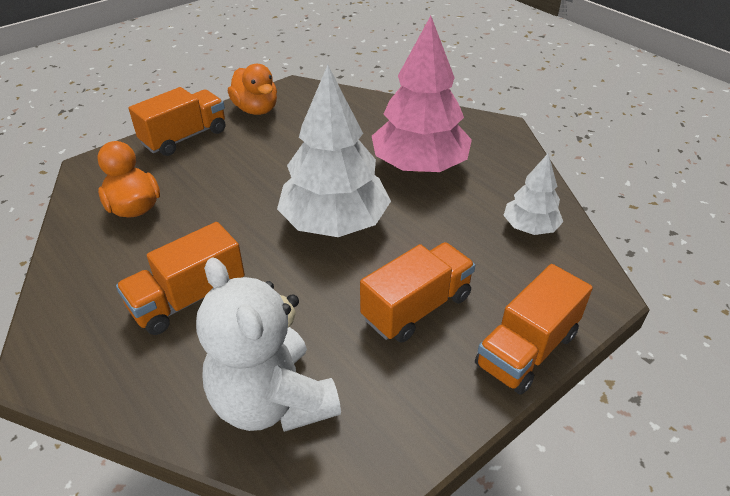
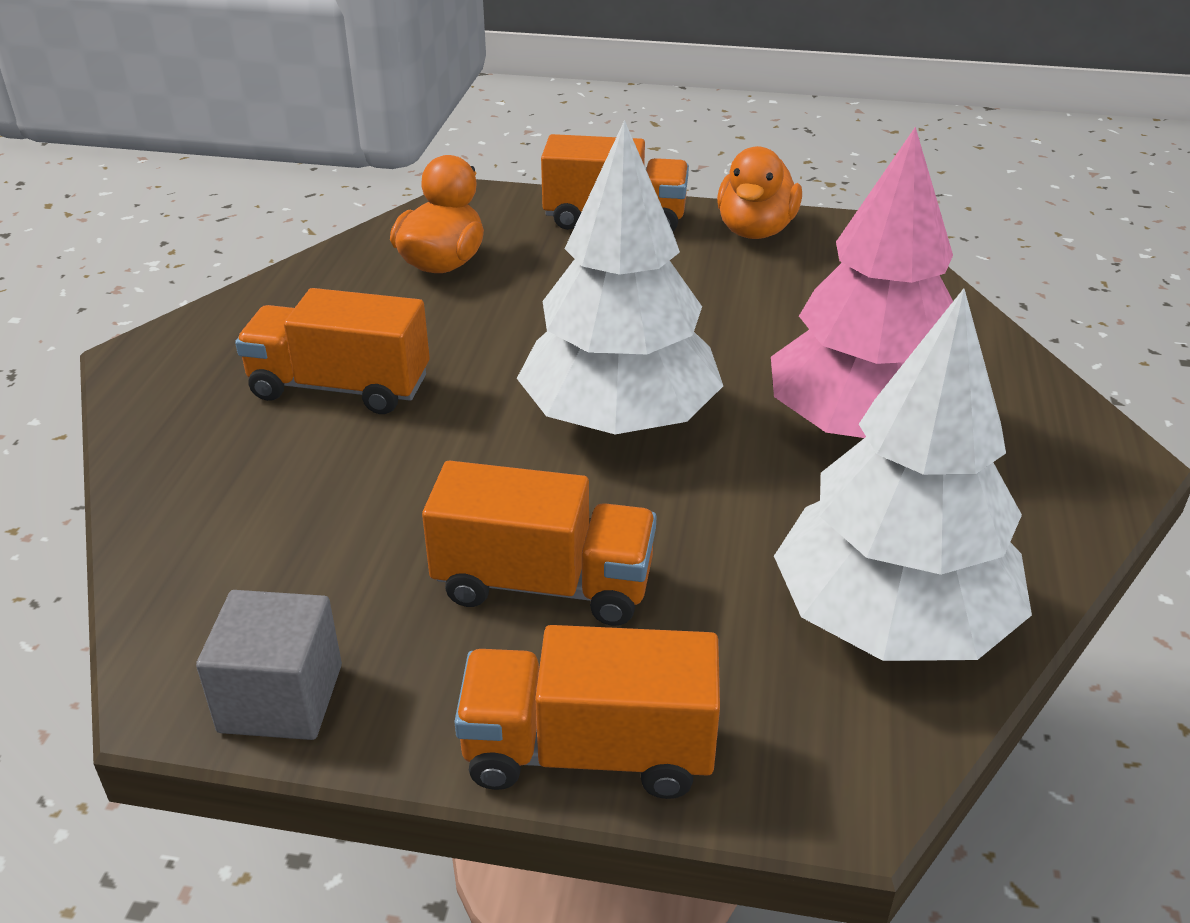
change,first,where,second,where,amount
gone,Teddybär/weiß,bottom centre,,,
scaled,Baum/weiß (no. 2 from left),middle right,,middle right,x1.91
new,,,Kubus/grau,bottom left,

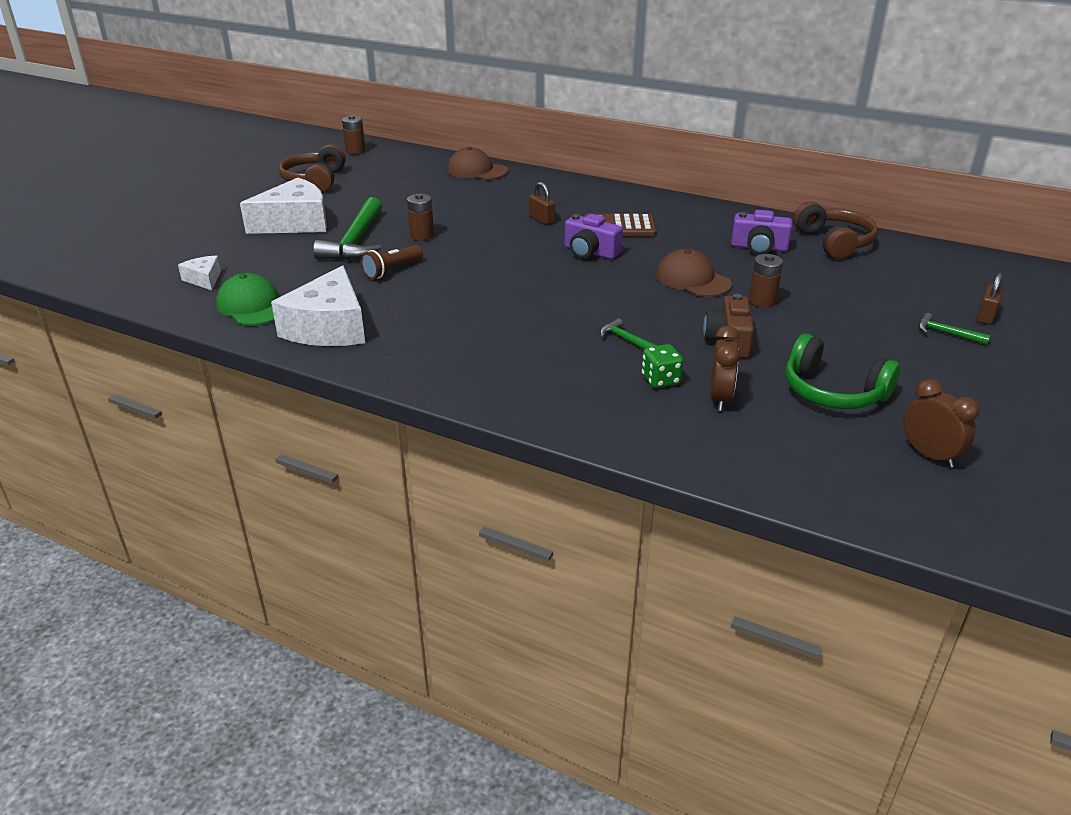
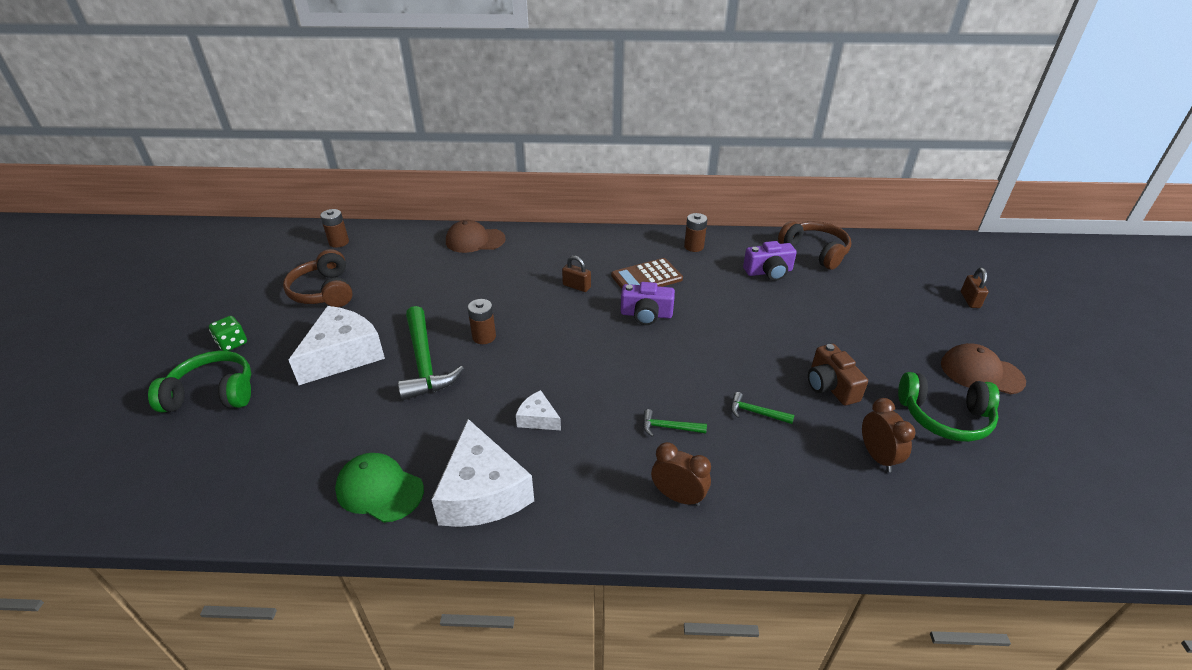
change,first,where,second,where,amount
shifted,Käse/weiß (no. 1 from left in the first image),middle left,Käse/weiß (no. 3 from left),centre,
gone,Taschenlampe/braun,top centre,,,
shifted,Spielwürfel/grün,centre,,middle left,
shifted,Kappe/braun (no. 2 from left),centre,,middle right,
shifted,Batterie/braun (no. 3 from left),middle right,,centre,
shifted,Wecker/braun (no. 2 from left in the first image),middle right,Wecker/braun (no. 1 from left),bottom centre,
shifted,Hammer/grün (no. 3 from left in the first image),middle right,Hammer/grün (no. 2 from left),centre,
new,,,Kopfhörer/grün (no. 1 from left),middle left,

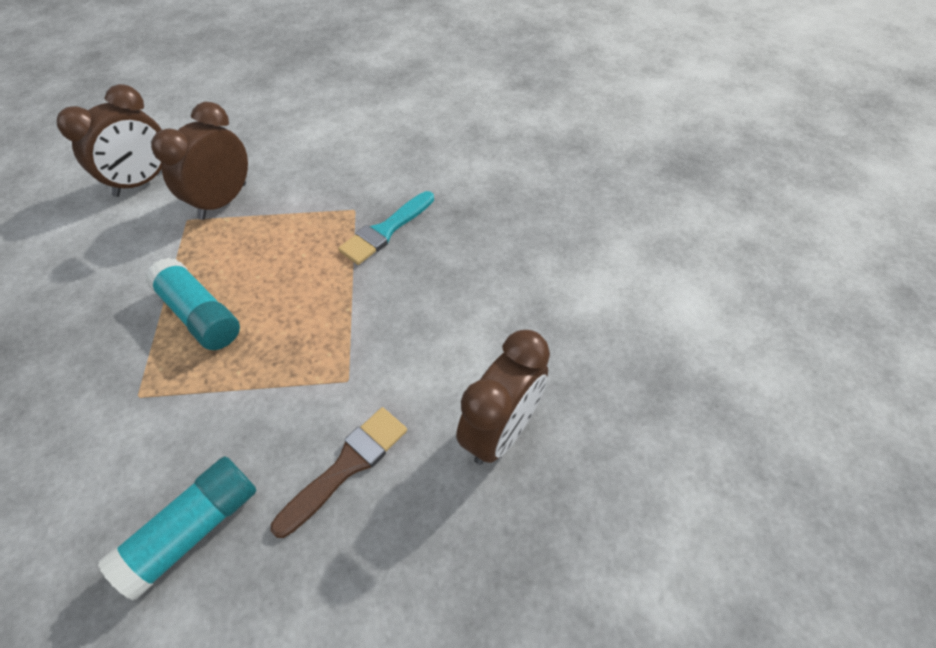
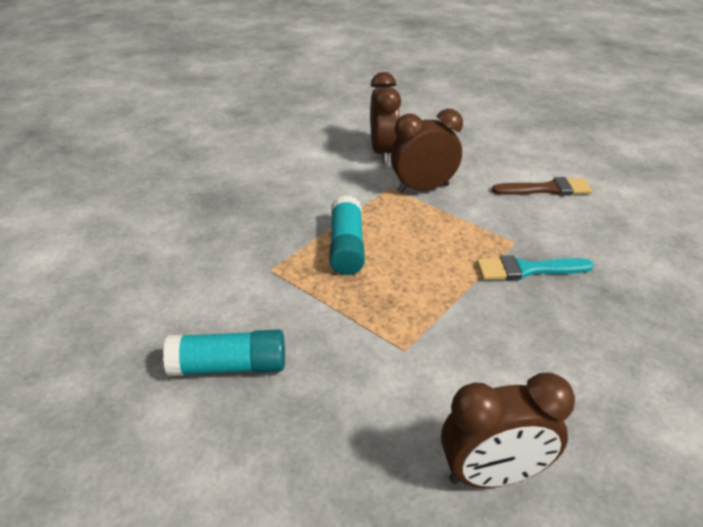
change,first,where,second,where,amount
rotated,Wecker/braun (no. 1 from left),top left,,top centre,90 degrees counterclockwise
shifted,Pinsel/braun,bottom centre,,middle right,

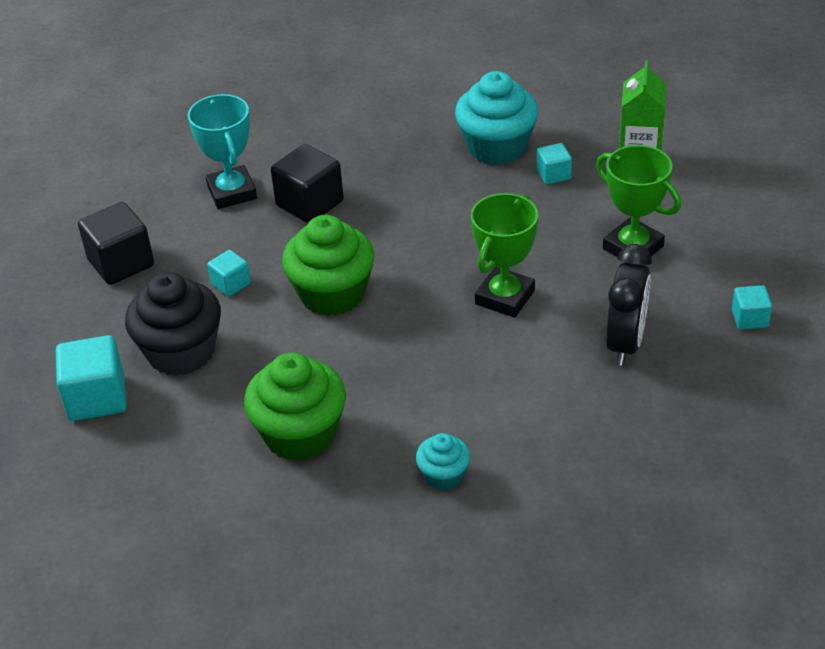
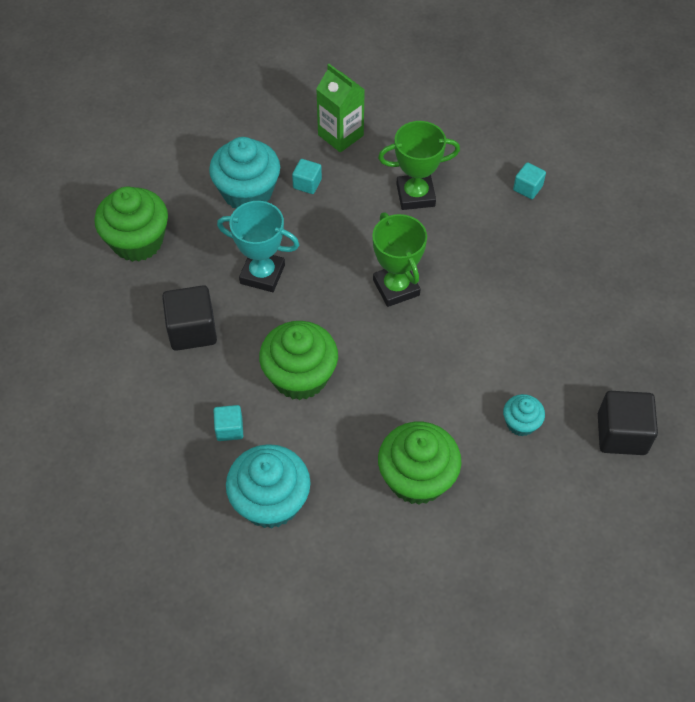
change,first,where,second,where,amount
gone,Kubus/türkis (no. 1 from left),middle left,,,
shifted,Kubus/schwarz (no. 1 from left in the first image),middle left,Kubus/schwarz (no. 2 from left),middle right,
repainted,Muffin/schwarz,middle left,Muffin/türkis (no. 2 from left),bottom centre,
shifted,Pokal/türkis,top left,,centre,
gone,Wecker/schwarz,middle right,,,
new,,,Muffin/grün (no. 1 from left),top left,

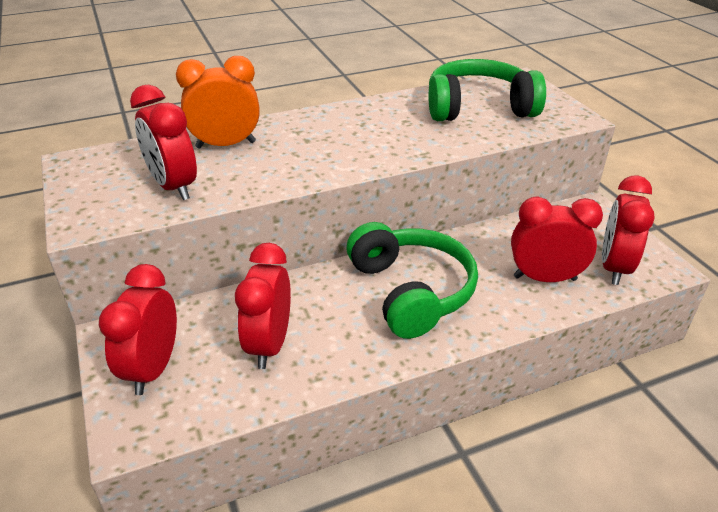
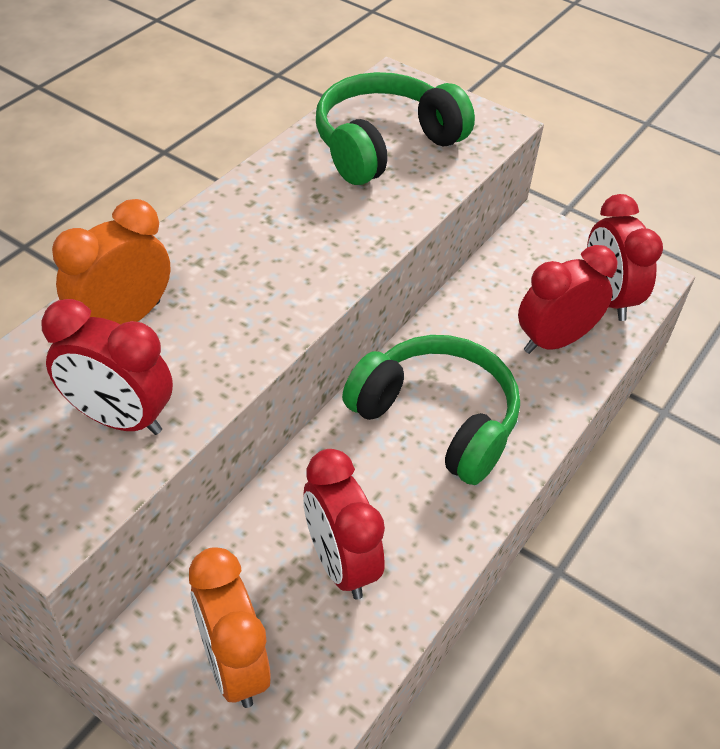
change,first,where,second,where,amount
repainted,Wecker/rot (no. 1 from left),middle left,Wecker/orange (no. 2 from left),bottom left,

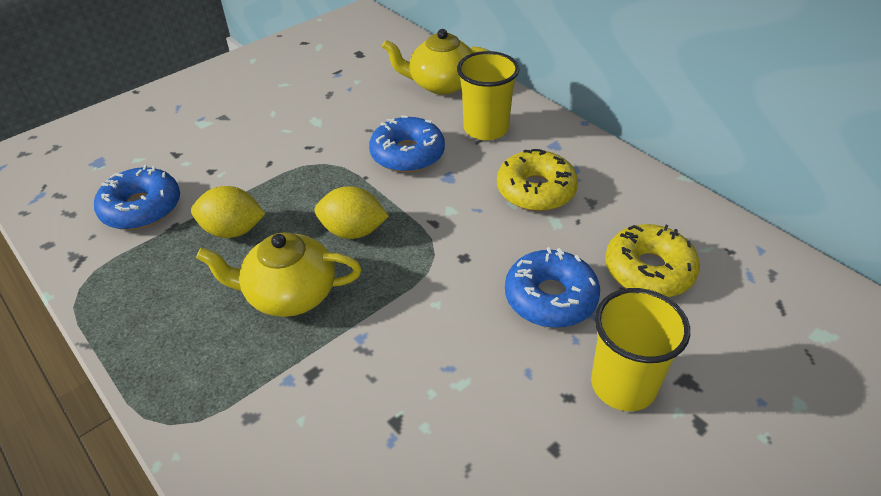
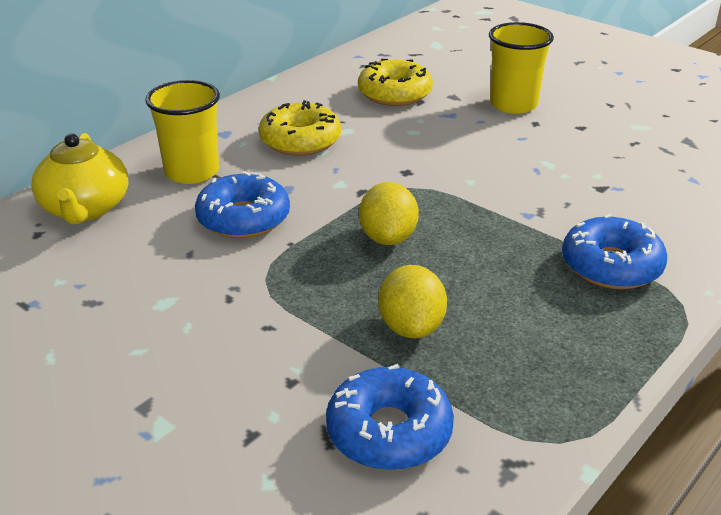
change,first,where,second,where,amount
gone,Teekanne/gelb (no. 1 from left),middle left,,,
shifted,Donut/blau (no. 3 from left),centre,,middle right,

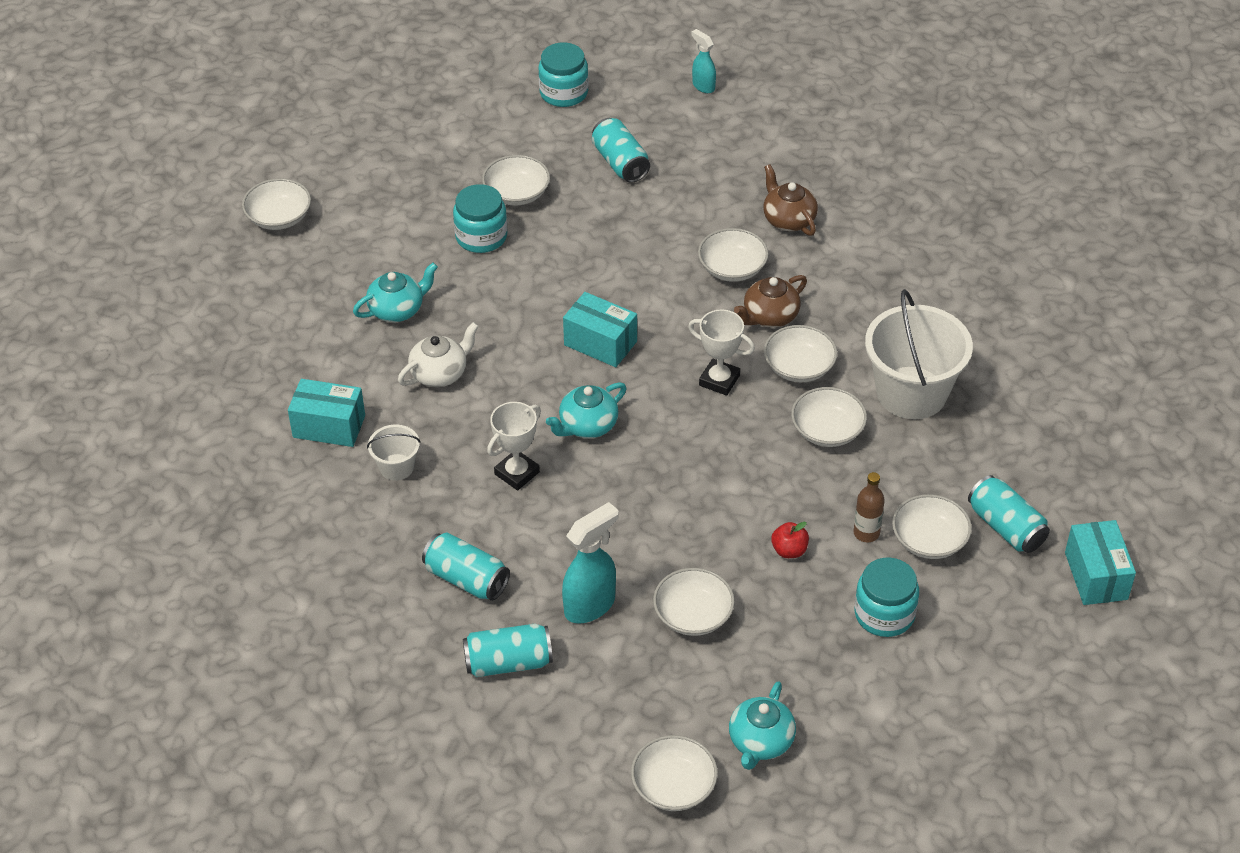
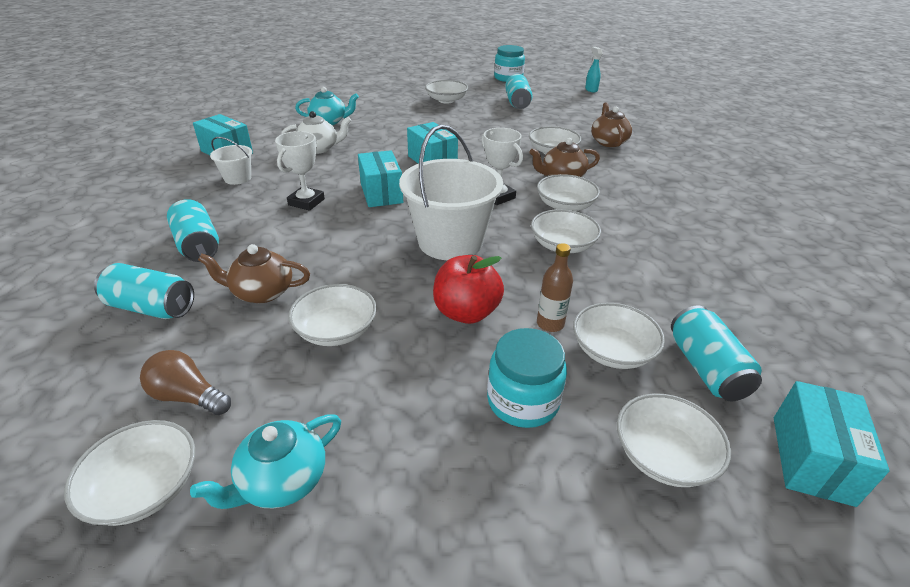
change,first,where,second,where,amount
shifted,Schüssel/weiß (no. 1 from left in the first image),top left,Schüssel/weiß (no. 8 from left),bottom right,
gone,Einmachglas/türkis (no. 1 from left),top centre,,,
rotated,Pokal/weiß (no. 1 from left),centre,,top left,45 degrees counterclockwise
swapped,Teekanne/türkis (no. 2 from left),centre,Schachtel/türkis (no. 2 from left),top centre,
swapped,Sprühflasche/türkis (no. 1 from left),centre,Teekanne/braun (no. 1 from left),middle left,
scaled,Apfel/rot,centre,,centre,x1.79
shifted,Eimer/weiß (no. 2 from left),middle right,,top centre,
new,,,Glühbirne/braun,middle left,

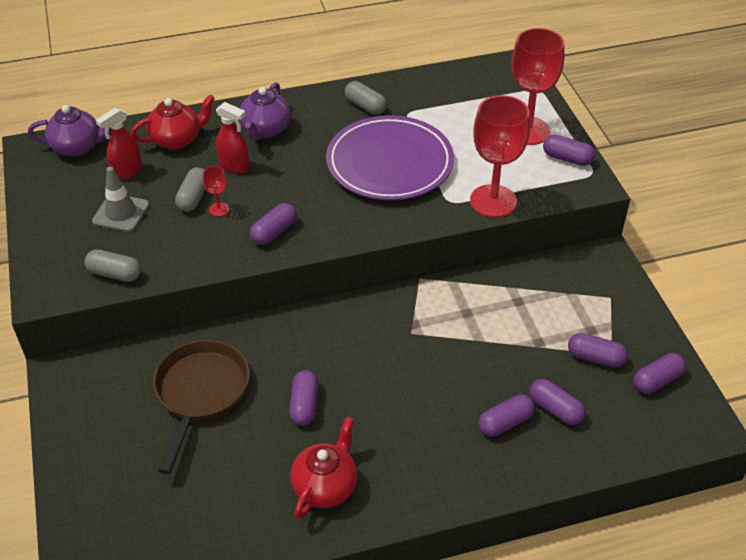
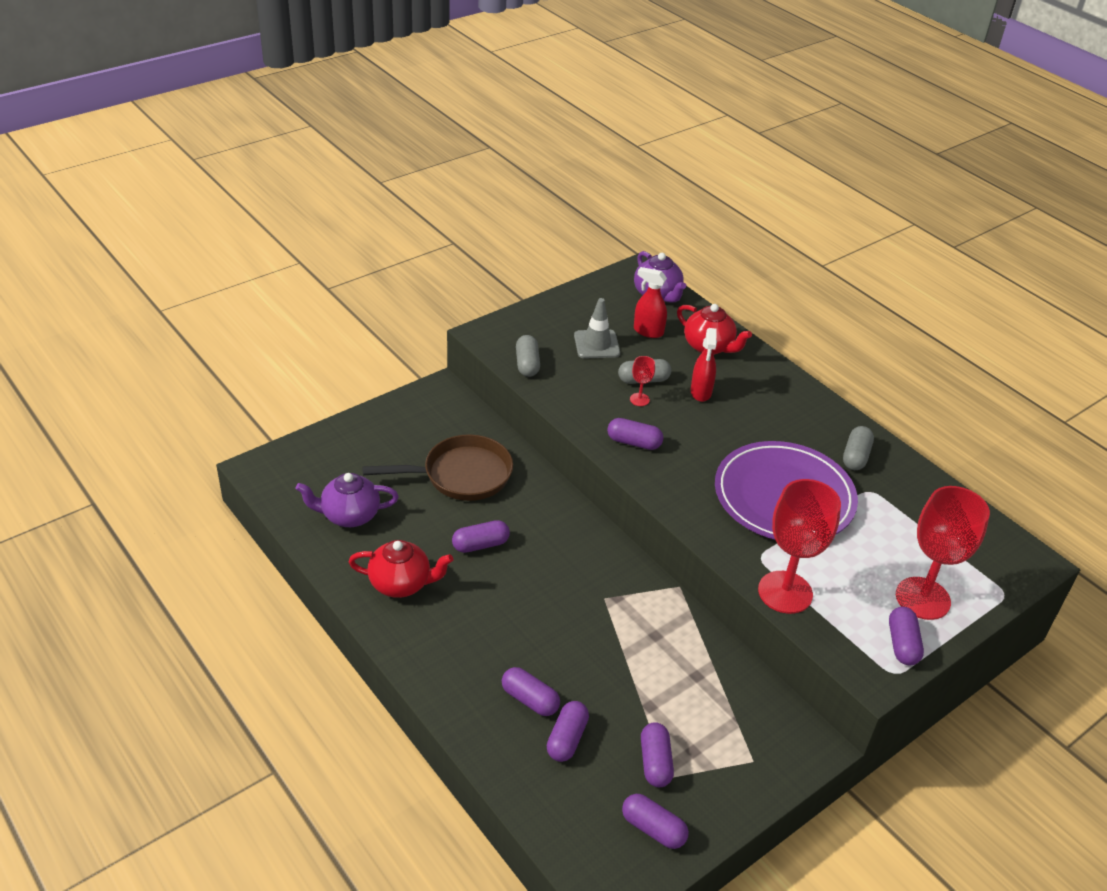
change,first,where,second,where,amount
shifted,Teekanne/lila (no. 2 from left in the first image),top centre,Teekanne/lila (no. 1 from left),middle left,

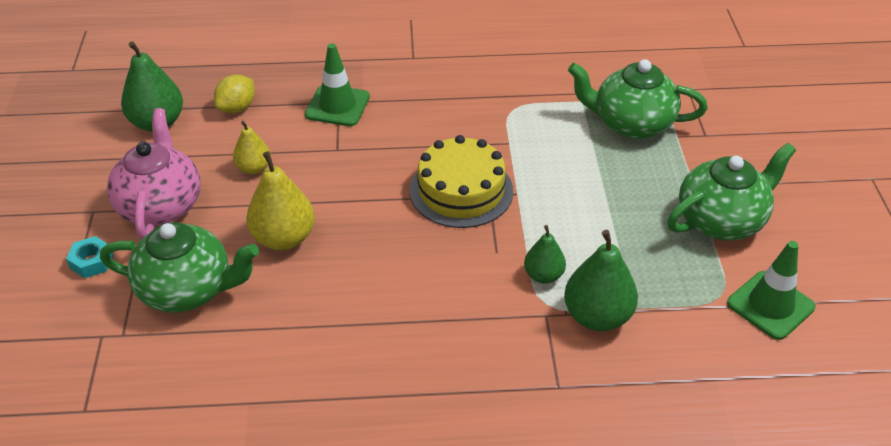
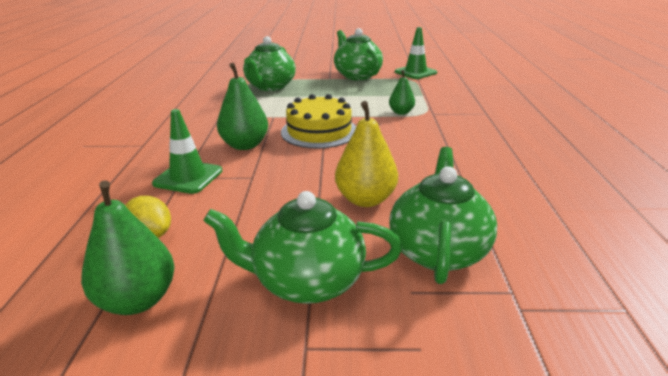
change,first,where,second,where,amount
gone,Sechskantmutter/türkis,middle left,,,
repainted,Teekanne/rosa,middle left,Teekanne/grün (no. 2 from left),centre,
gone,Birne/gelb (no. 1 from left),top left,,,
shifted,Birne/grün (no. 3 from left in the first image),middle right,Birne/grün (no. 2 from left),top centre,

